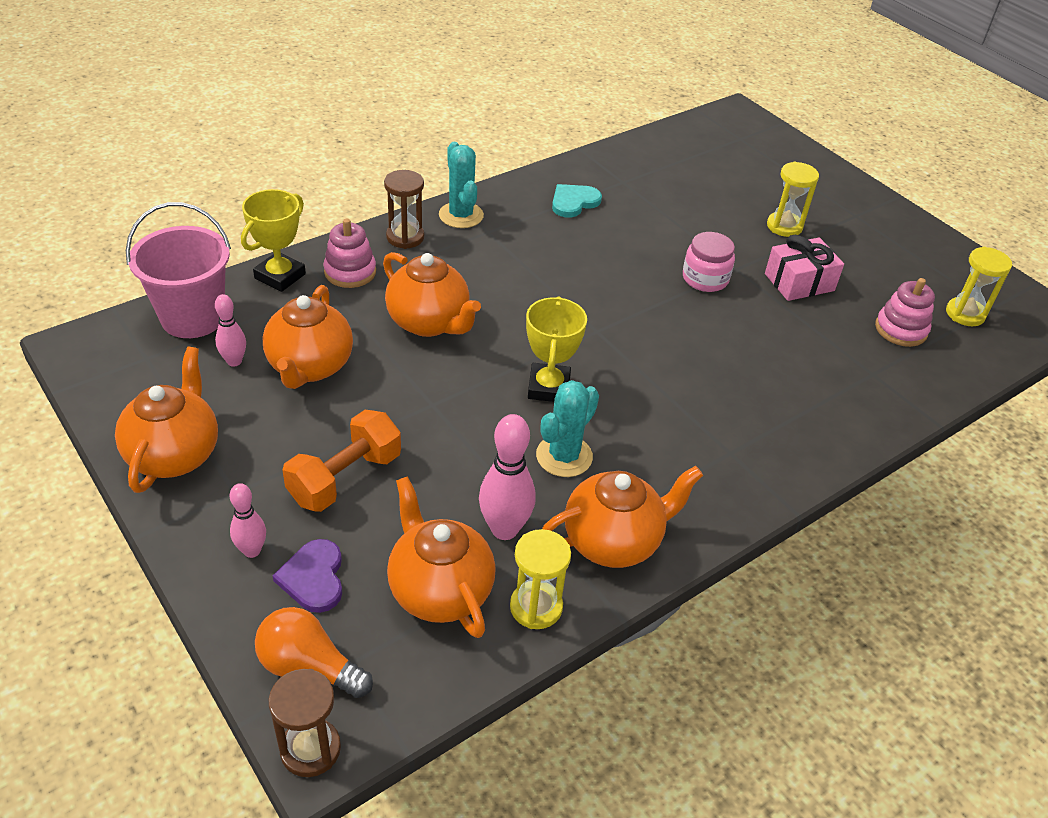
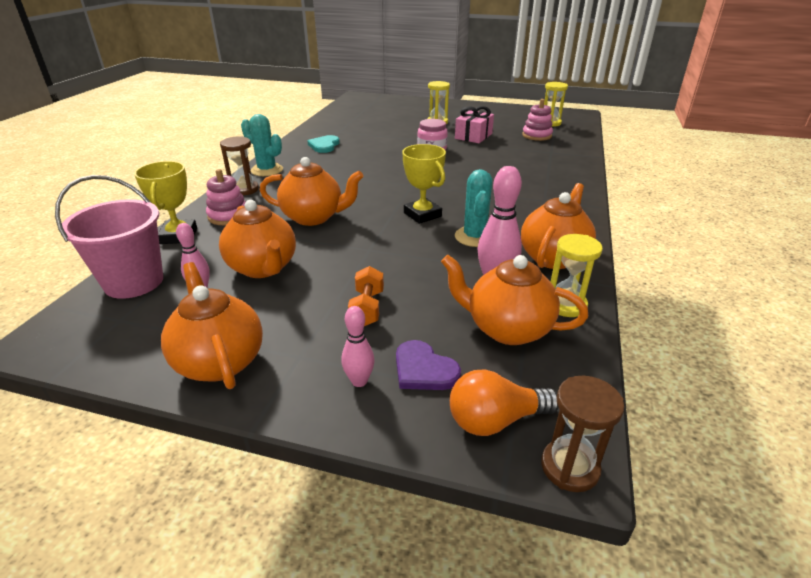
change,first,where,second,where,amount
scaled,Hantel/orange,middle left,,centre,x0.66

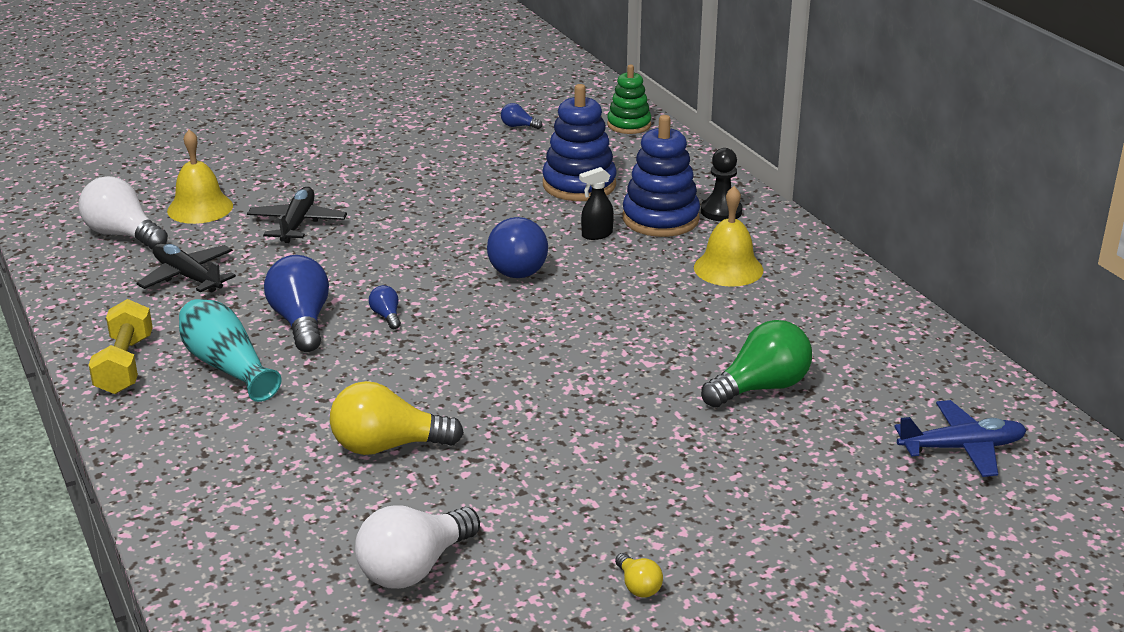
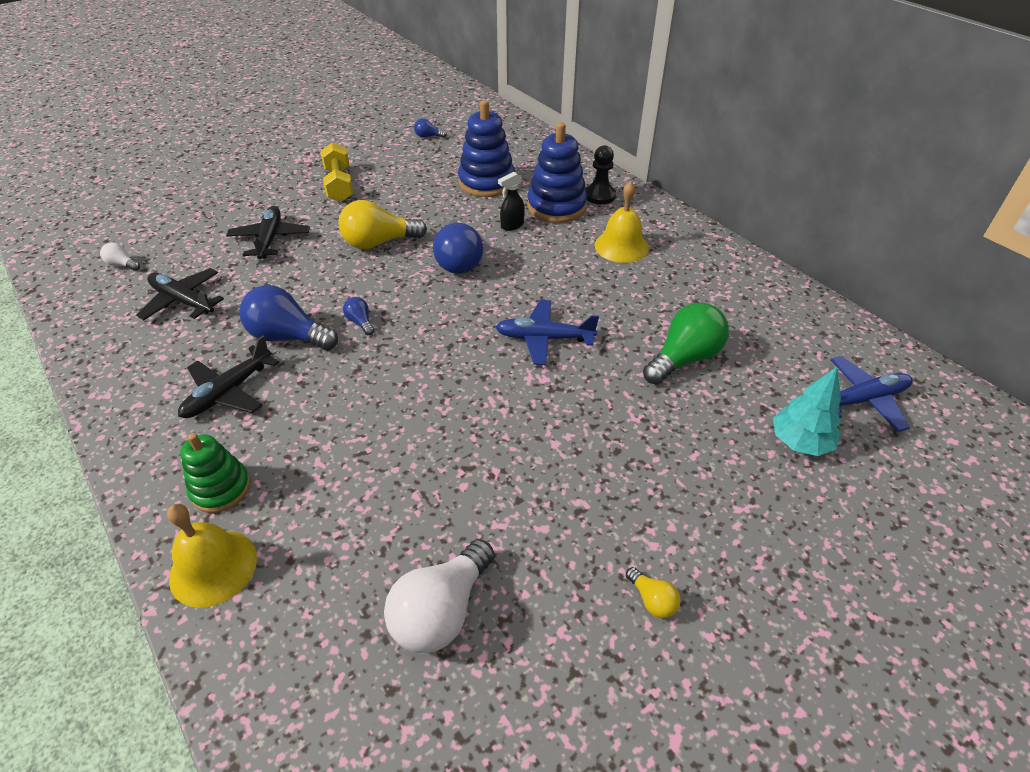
change,first,where,second,where,amount
scaled,Glühbirne/weiß (no. 1 from left),middle left,,top left,x0.47
shifted,Hantel/gelb,middle left,,top left,
shifted,Glocke/gelb (no. 1 from left),top left,,bottom left,
swapped,Vase/türkis,middle left,Flugzeug/schwarz (no. 2 from left),middle left,
rotated,Glühbirne/blau (no. 1 from left),middle left,,middle left,45 degrees counterclockwise
shifted,Glühbirne/gelb (no. 1 from left),centre,,top centre,
shifted,Stapelspielzeug/grün,top centre,,middle left,
new,,,Flugzeug/blau (no. 1 from left),centre,
new,,,Baum/türkis,middle right,

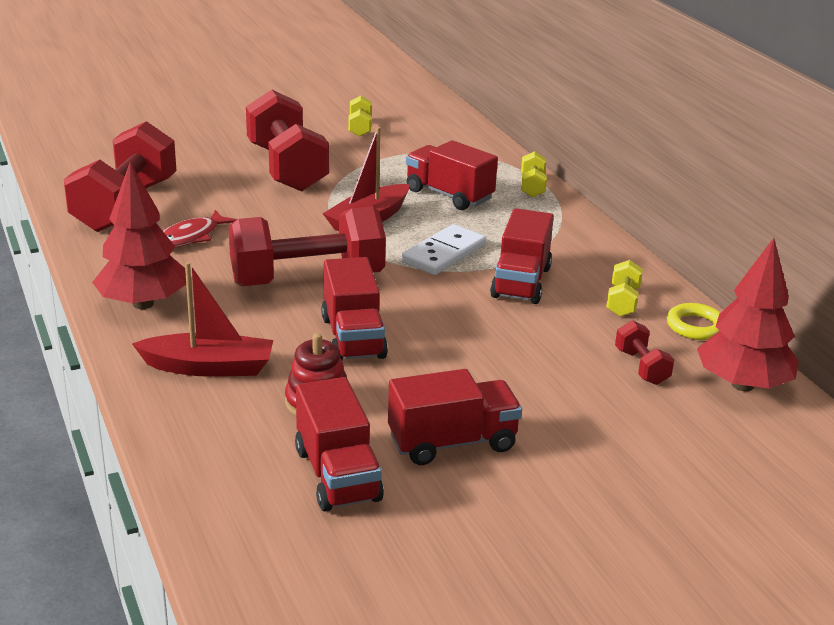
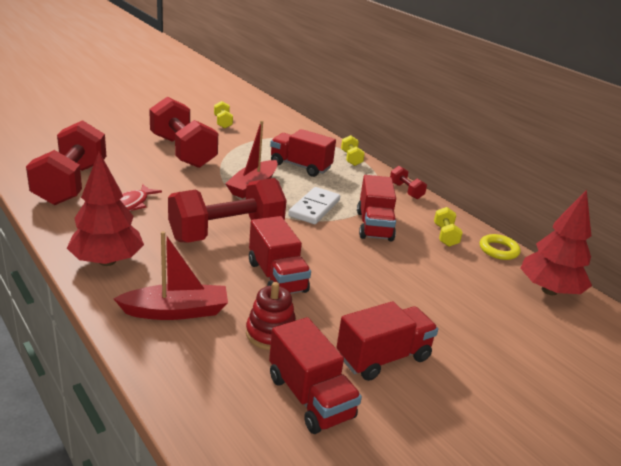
change,first,where,second,where,amount
shifted,Hantel/rot (no. 4 from left),middle right,,centre,

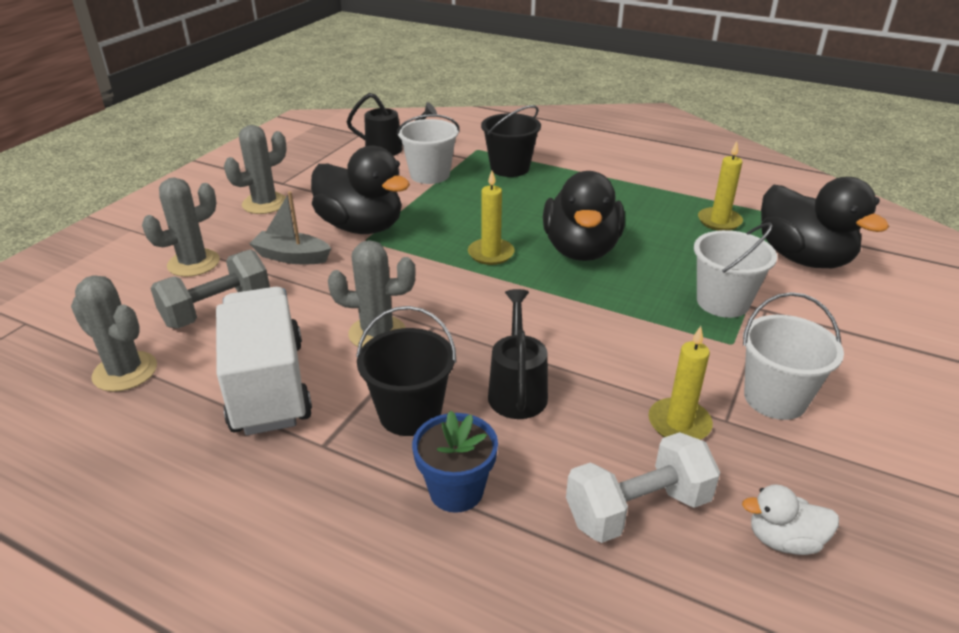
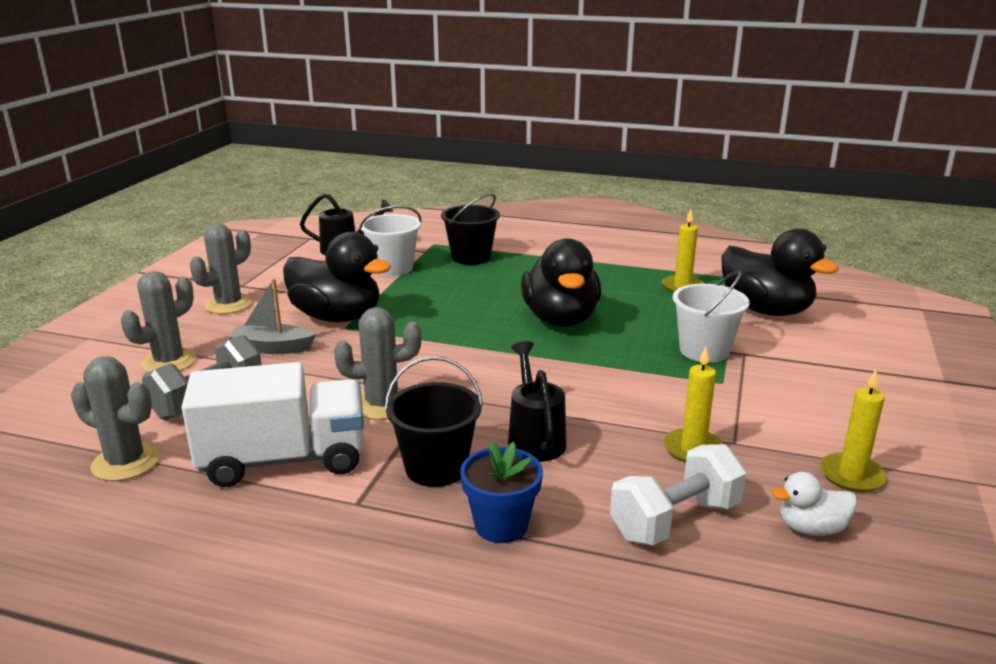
change,first,where,second,where,amount
rotated,Lastwagen/weiß,middle left,,middle left,105 degrees clockwise
shifted,Kerze/gelb (no. 1 from left in the first image),centre,Kerze/gelb (no. 3 from left),middle right,
gone,Eimer/weiß (no. 3 from left),middle right,,,

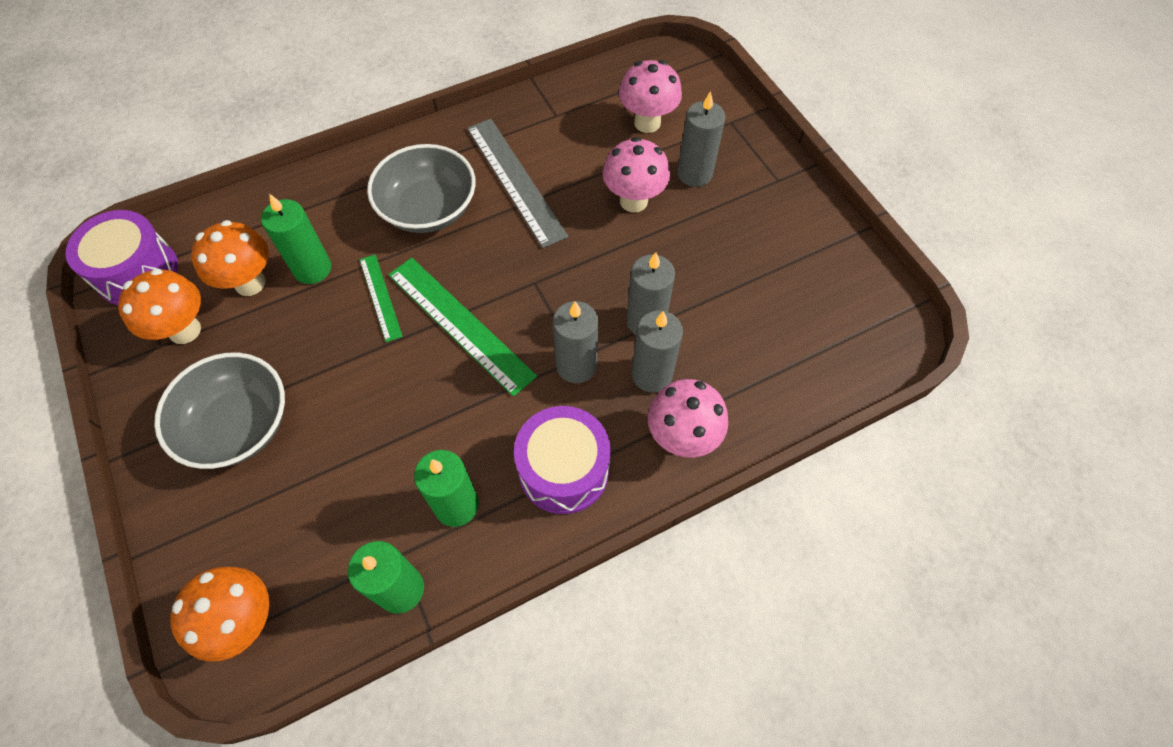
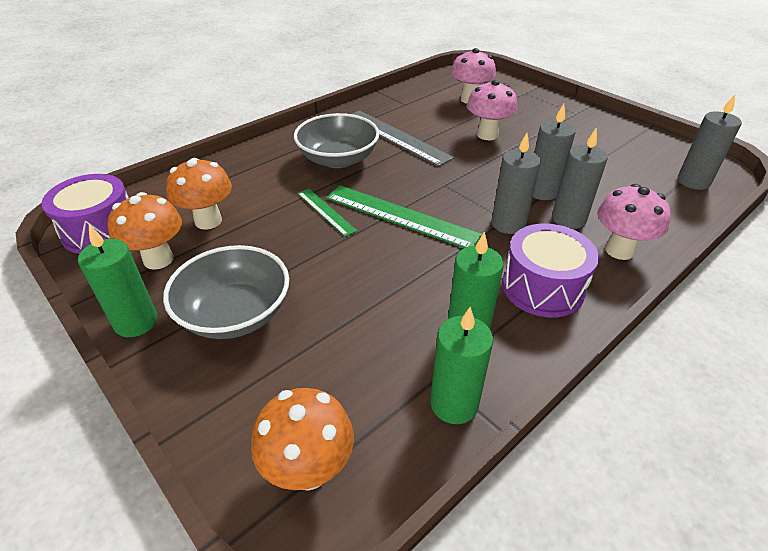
change,first,where,second,where,amount
shifted,Kerze/grün (no. 1 from left),top left,,middle left,
shifted,Kerze/grau (no. 4 from left),top centre,,top right,

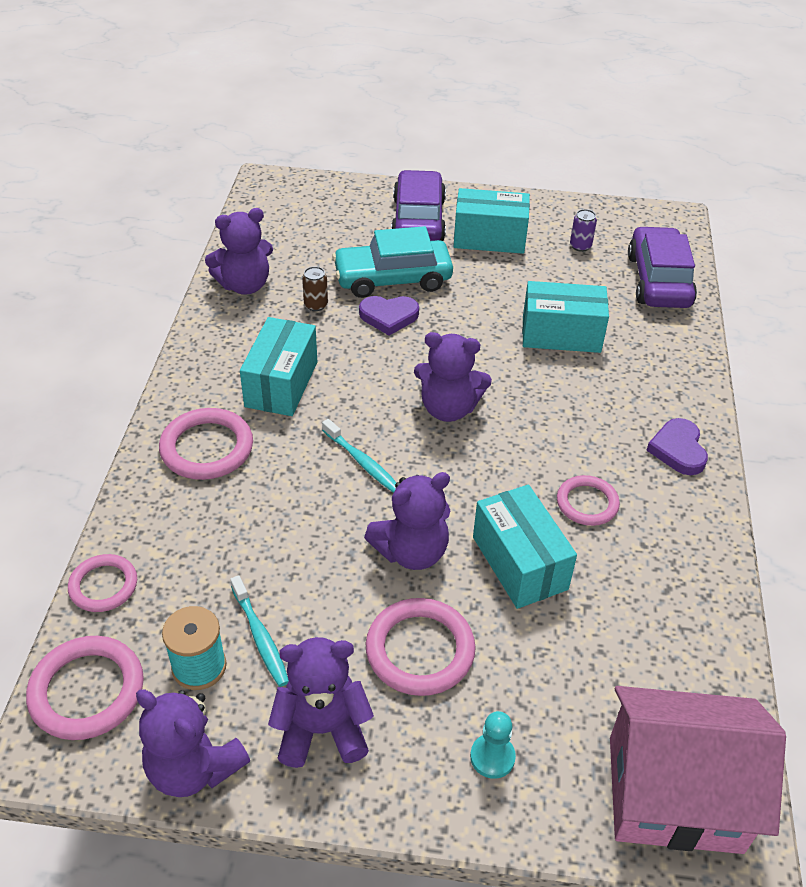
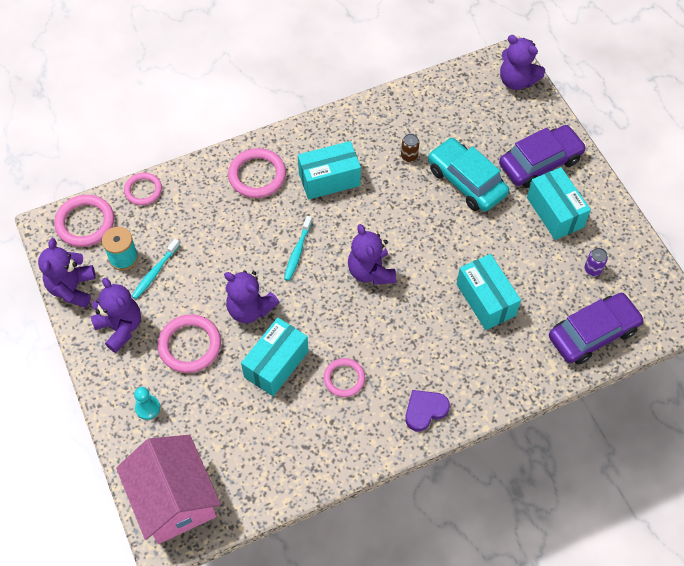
change,first,where,second,where,amount
shifted,Teddybär/lila (no. 2 from left in the first image),top left,Teddybär/lila (no. 5 from left),top right,
gone,Herz/lila (no. 1 from left),centre,,,

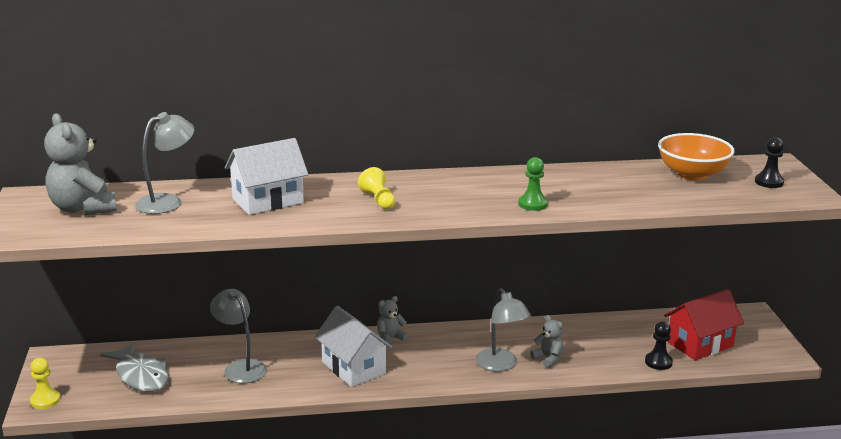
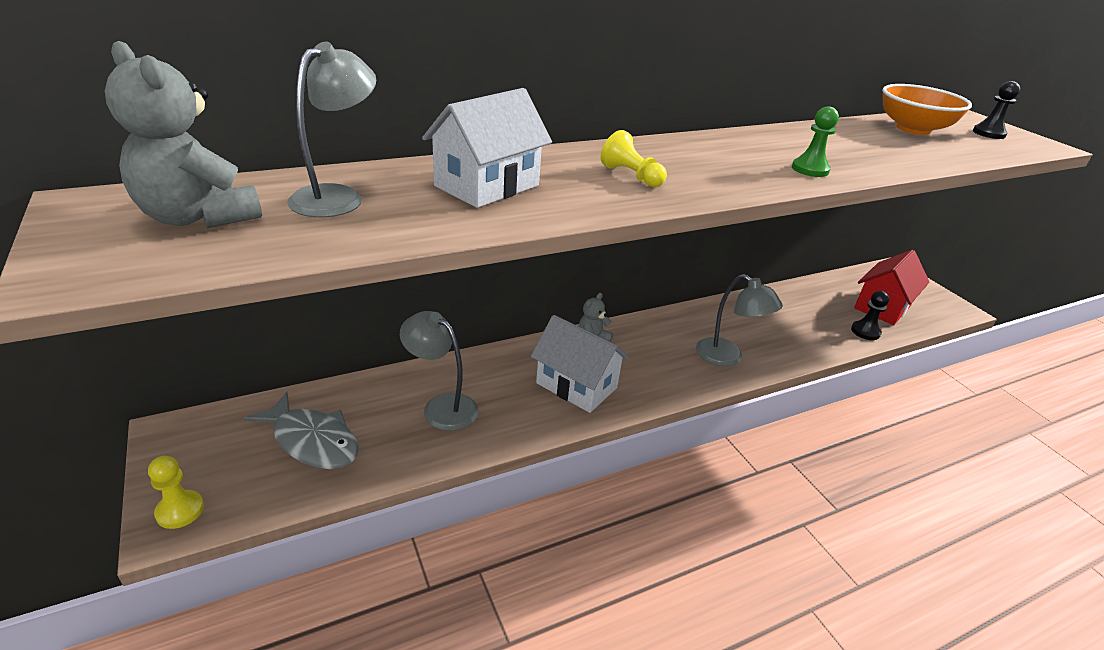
change,first,where,second,where,amount
gone,Teddybär/grau (no. 3 from left),bottom centre,,,

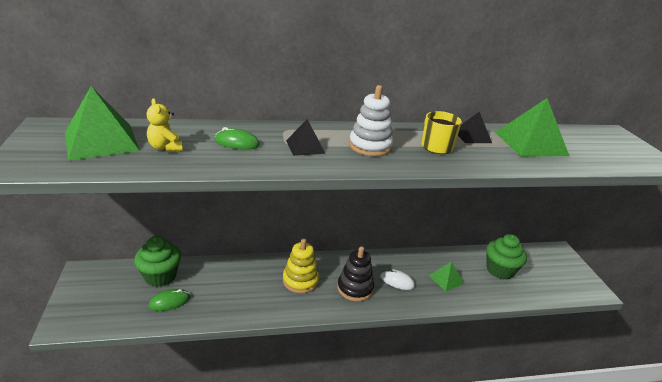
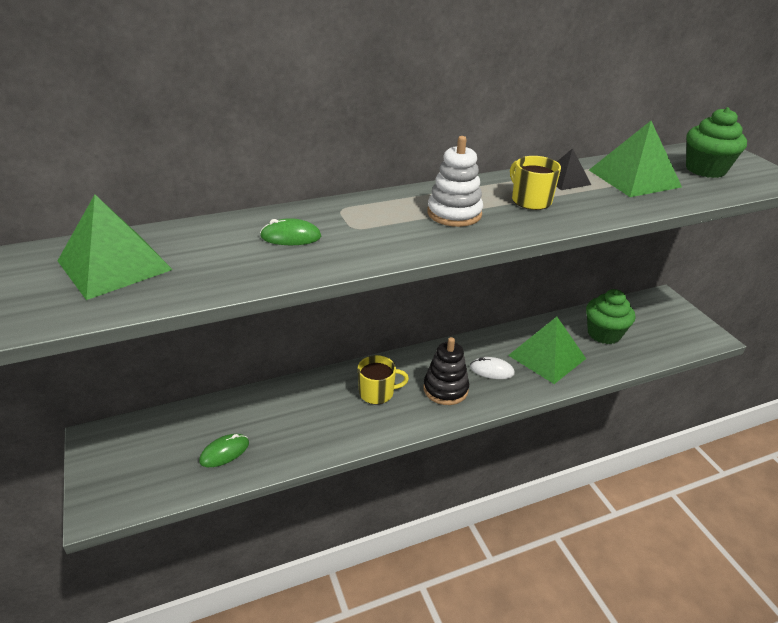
change,first,where,second,where,amount
shifted,Muffin/grün (no. 1 from left in the first image),bottom left,Muffin/grün (no. 2 from left),top right,
gone,Teddybär/gelb,top left,,,
swapped,Stapelspielzeug/gelb,bottom centre,Tasse/gelb (no. 1 from left),centre,
gone,Pyramide/schwarz (no. 1 from left),centre,,,
scaled,Pyramide/grün (no. 2 from left),bottom right,,middle right,x1.80

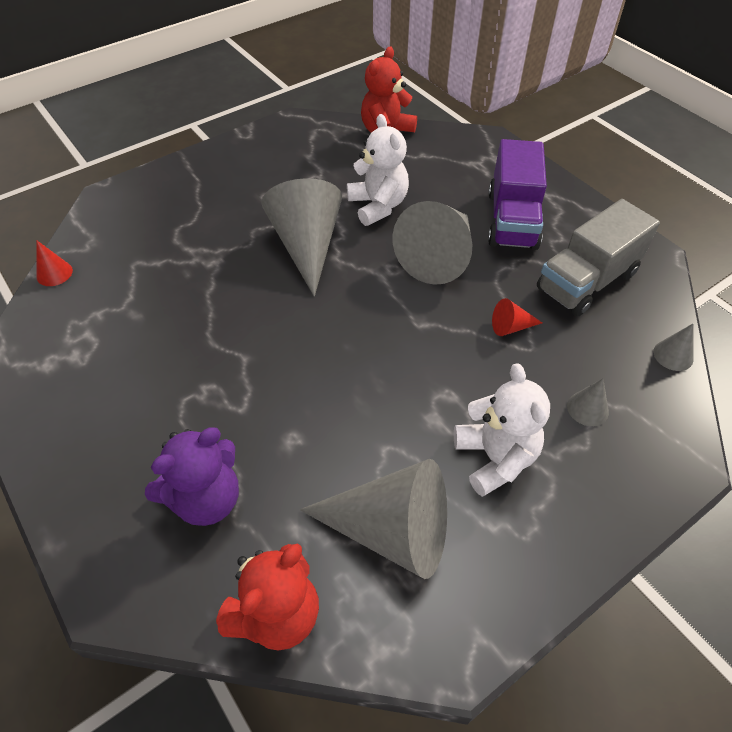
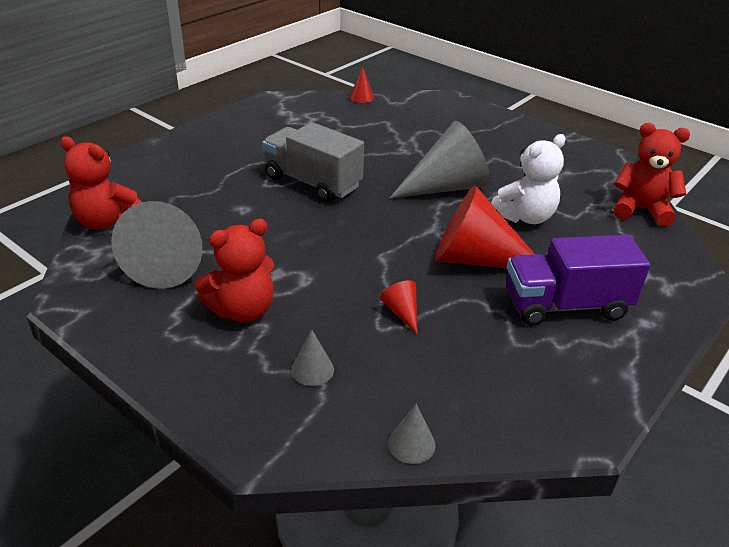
change,first,where,second,where,amount
gone,Teddybär/lila,middle left,,,
repainted,Kegel/grau (no. 3 from left),top centre,Kegel/rot (no. 3 from left),centre,
repainted,Teddybär/weiß (no. 2 from left),middle right,Teddybär/rot (no. 2 from left),middle left,
shifted,Lastwagen/grau,middle right,,top centre,

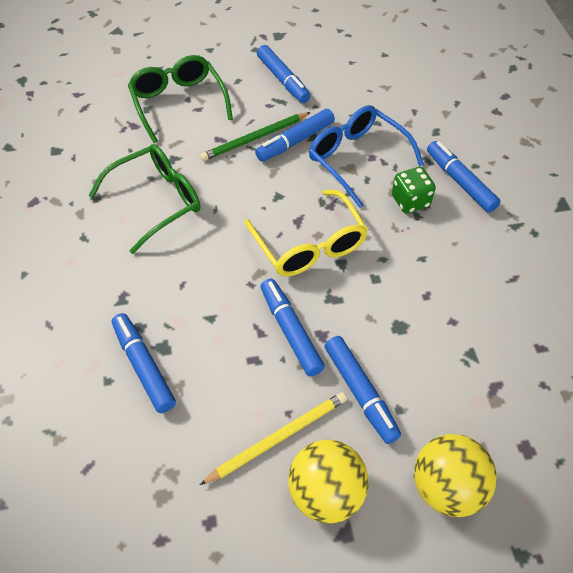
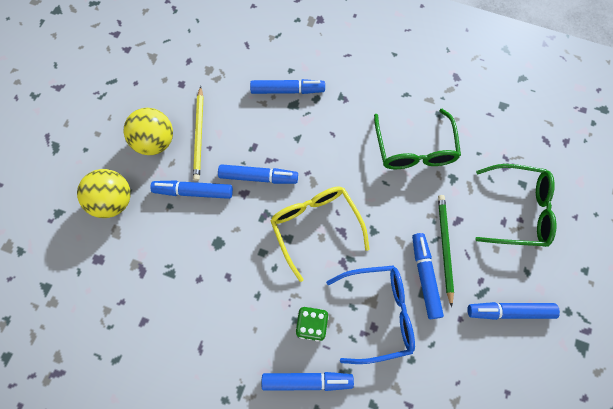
change,first,where,second,where,amount
rotated,Brille/gelb,centre,,centre,60 degrees clockwise

